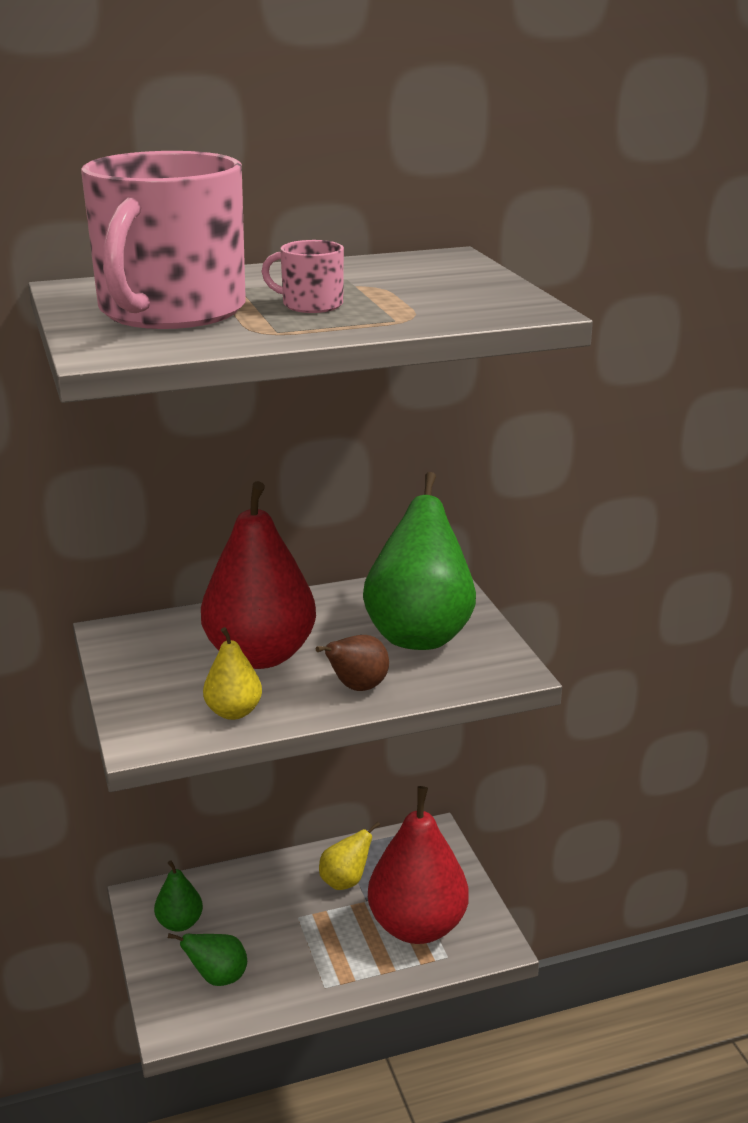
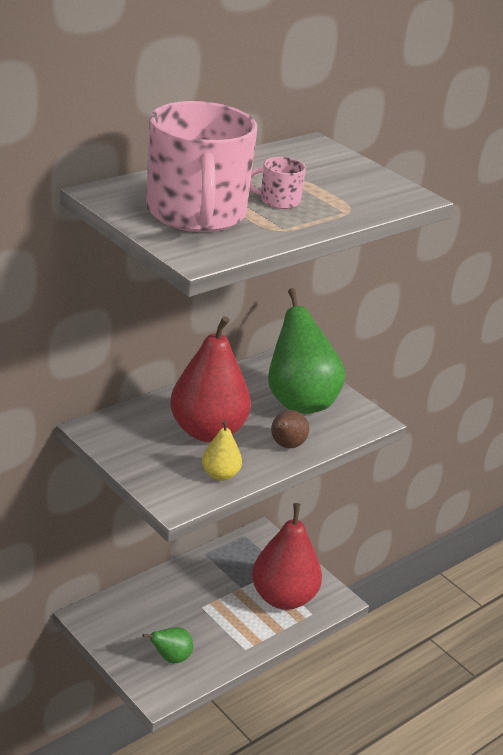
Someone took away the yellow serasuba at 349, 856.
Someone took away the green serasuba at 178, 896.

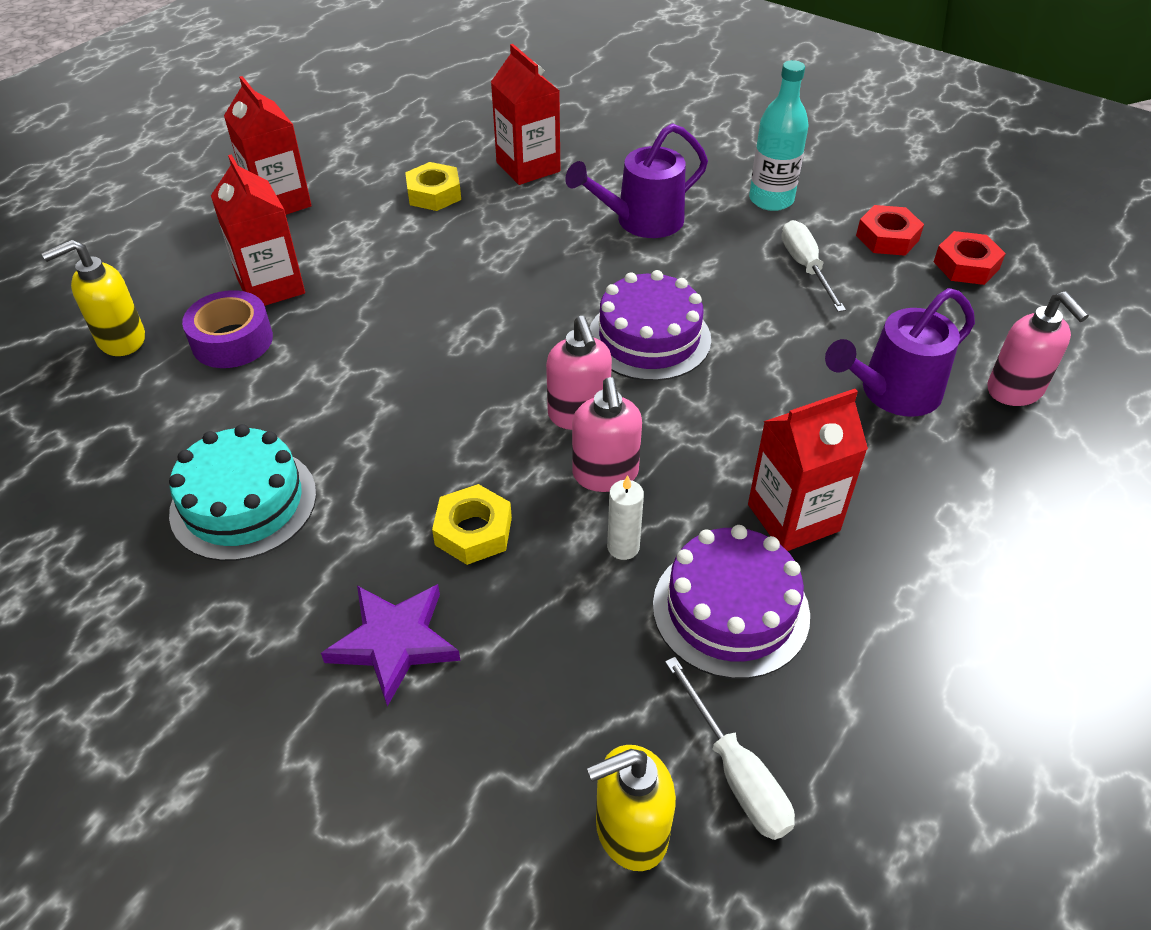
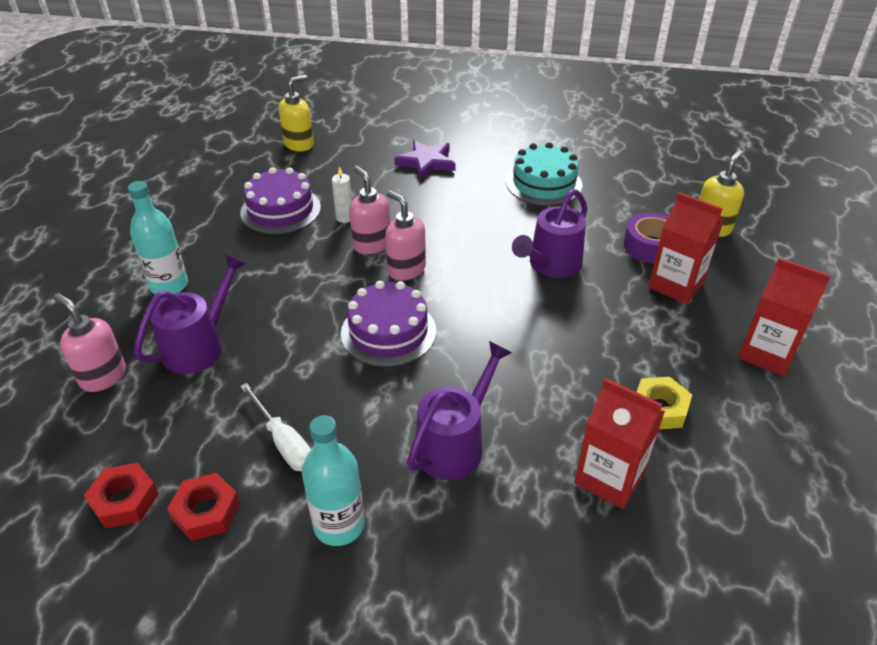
Someone took away the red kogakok at 808, 470.
Someone took away the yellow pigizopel at 472, 524.
Someone took away the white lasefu at 730, 748.
Someone put down the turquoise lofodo at 158, 237.
Someone put down the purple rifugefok at 549, 233.

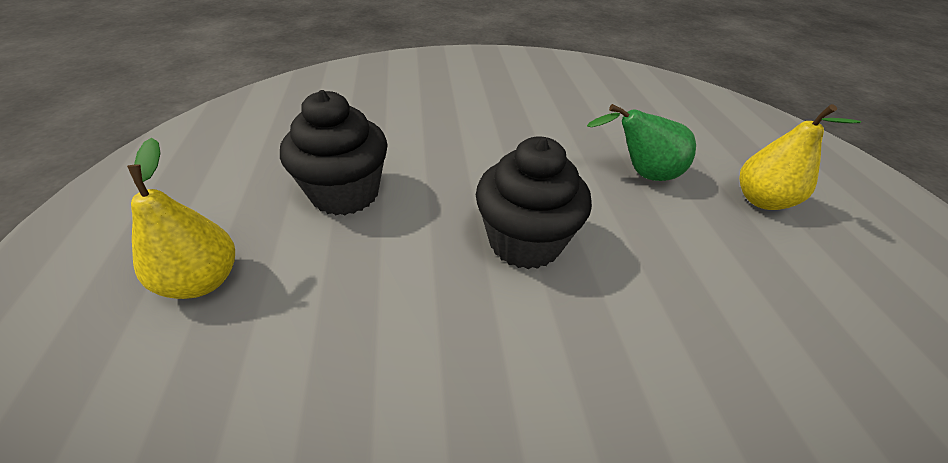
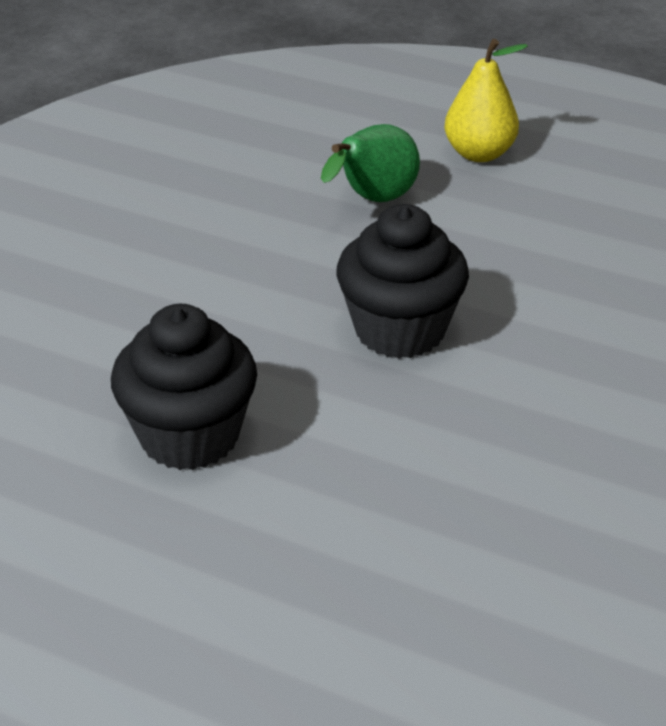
Someone took away the yellow serasuba at 181, 218.

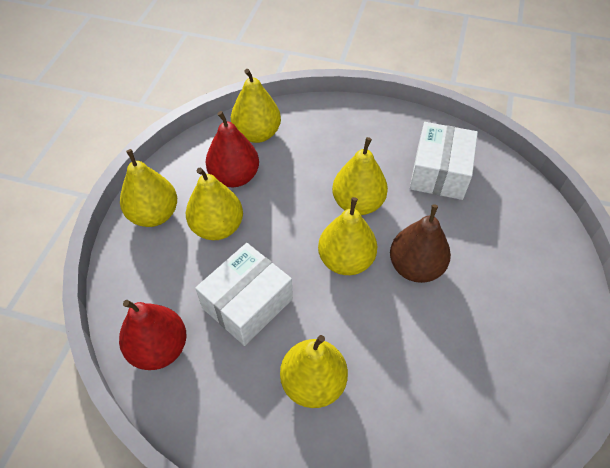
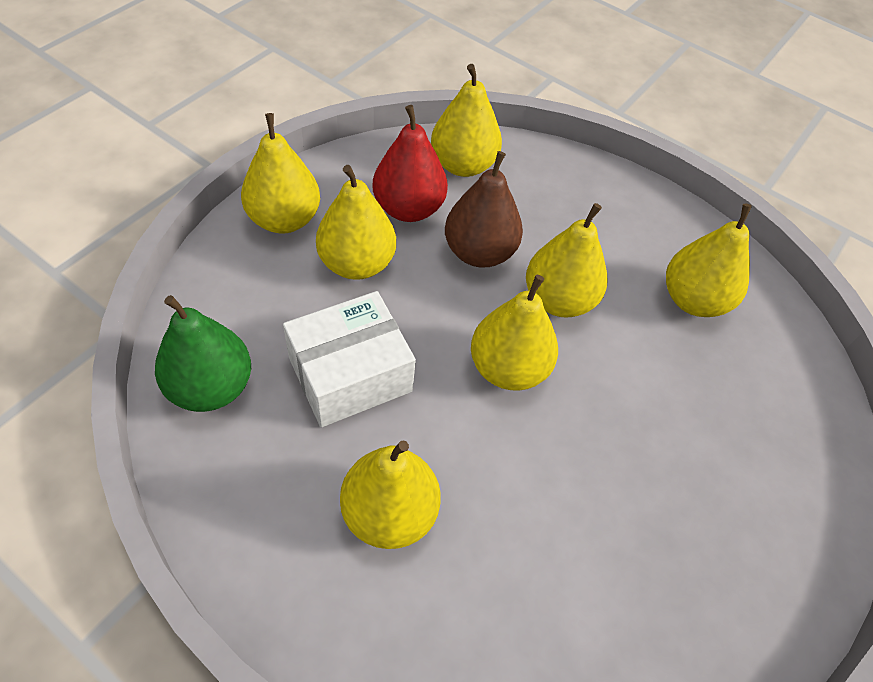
Someone swapped the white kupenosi at 444, 161 for the yellow serasuba at 709, 260.
Someone carried the brown serasuba from 420, 243 to 484, 209.
Someone repainted the red serasuba at 152, 335, which became the green serasuba at 203, 353.

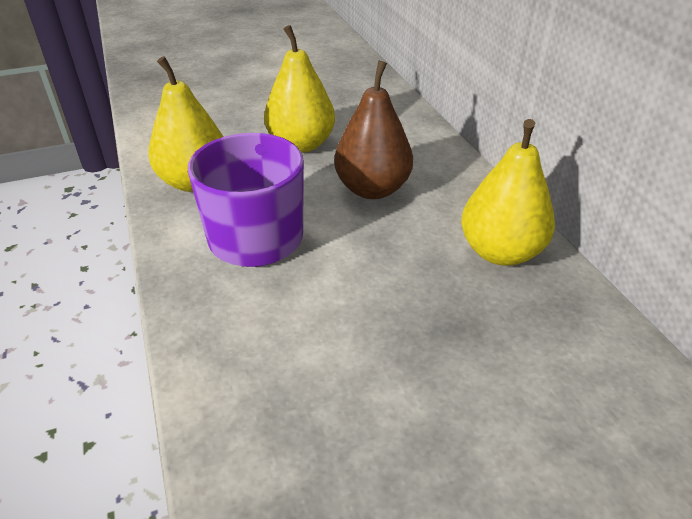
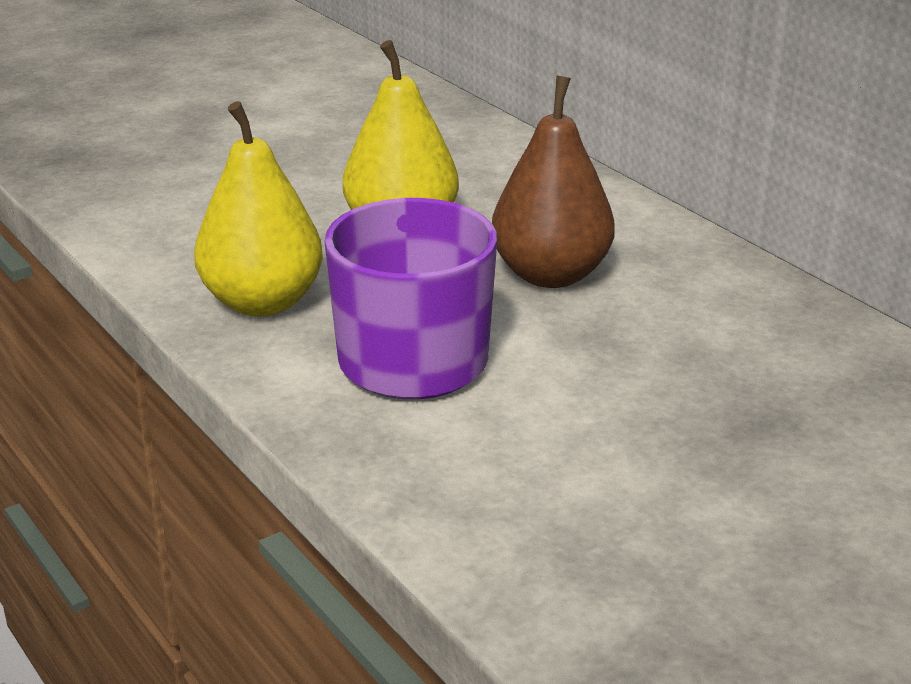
Someone took away the yellow serasuba at 508, 192.

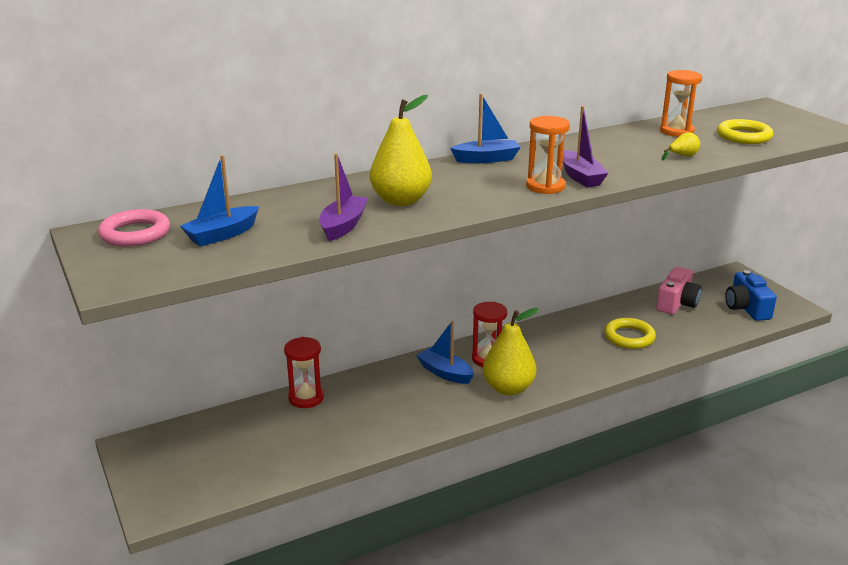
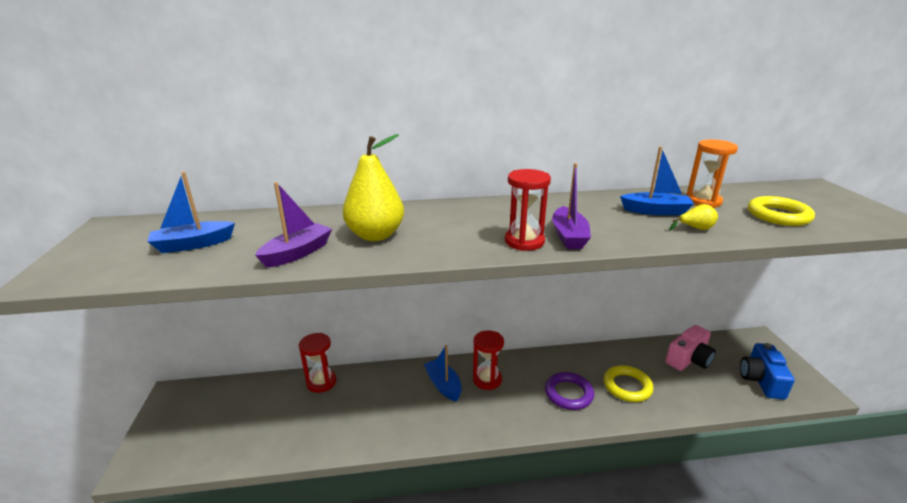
Someone carried the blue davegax from 485, 128 to 657, 180.
Someone repainted the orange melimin at 548, 155, which became the red melimin at 528, 210.
Someone took away the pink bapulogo at 134, 228.
Someone took away the yellow serasuba at 511, 351.
Someone put down the purple bapulogo at 569, 391.

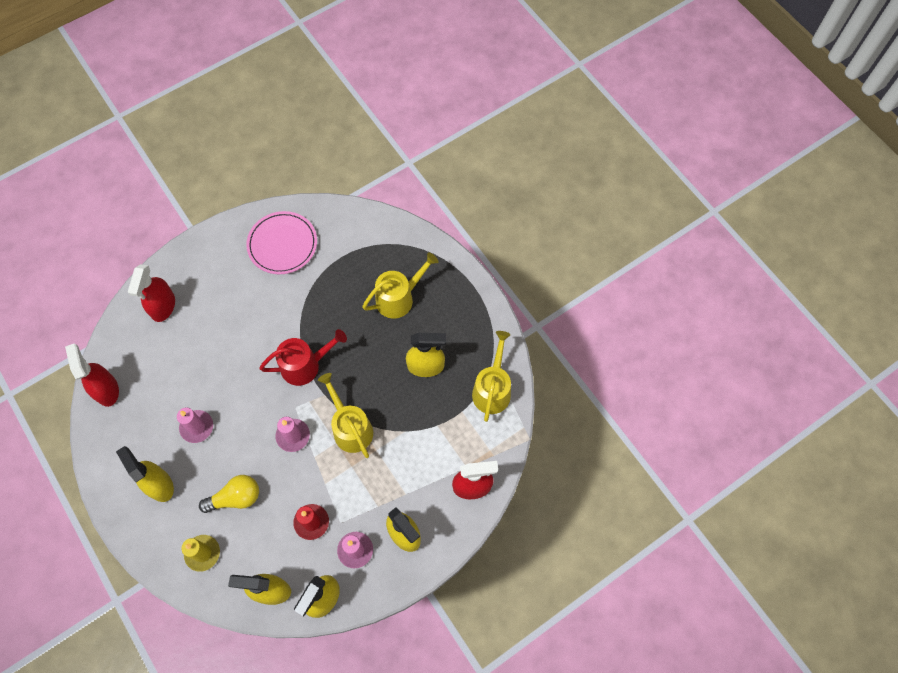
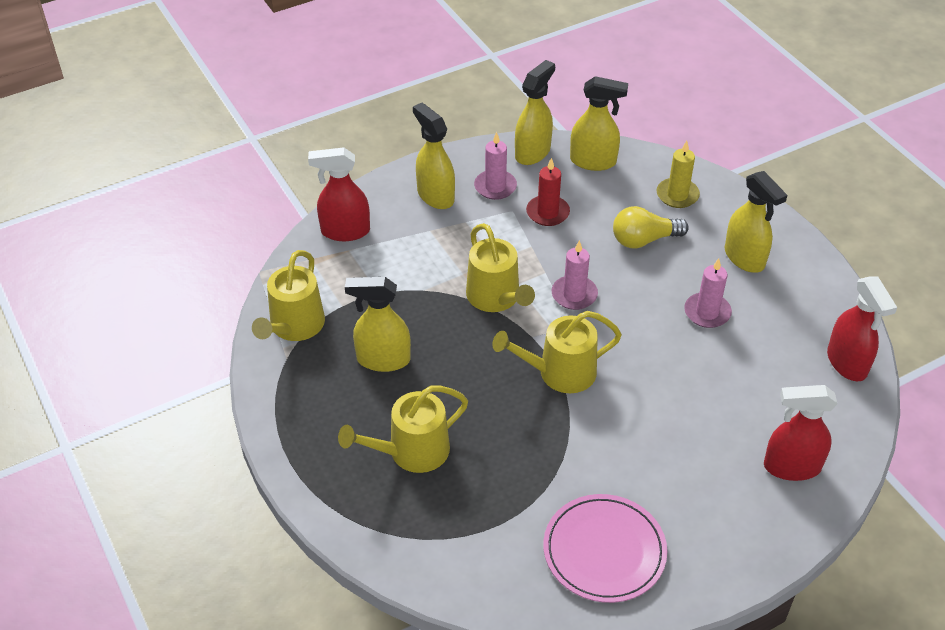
Someone rotated the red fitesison at 151, 293 by 105 degrees counterclockwise.
Someone repainted the red rifugefok at 303, 357, which became the yellow rifugefok at 557, 352.

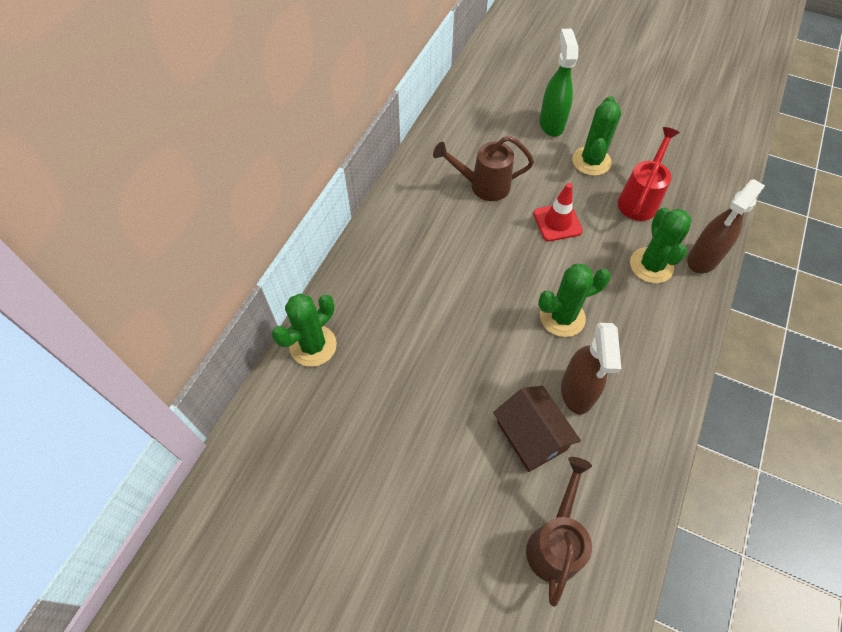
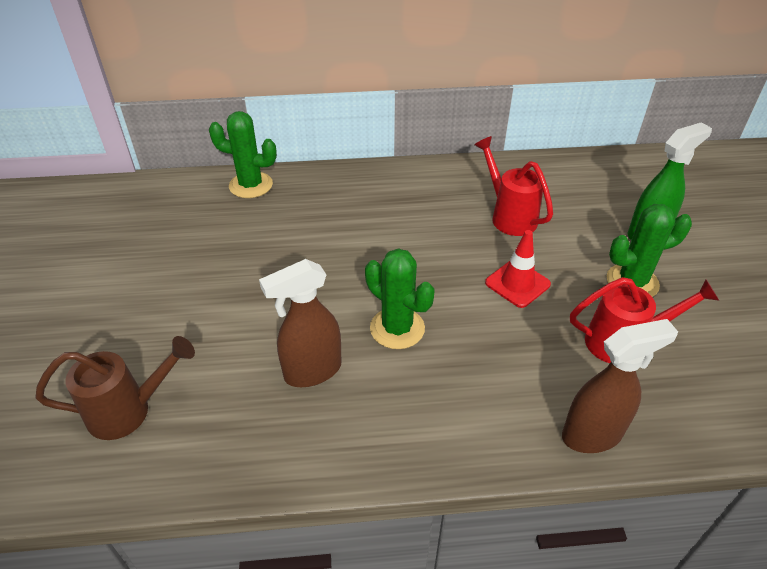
Someone repainted the brown rifugefok at 483, 168, which became the red rifugefok at 513, 186.
Someone rotated the brown fitesison at 726, 226 by 150 degrees clockwise.
Someone took away the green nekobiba at 661, 245.
Someone took away the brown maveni at 537, 429.

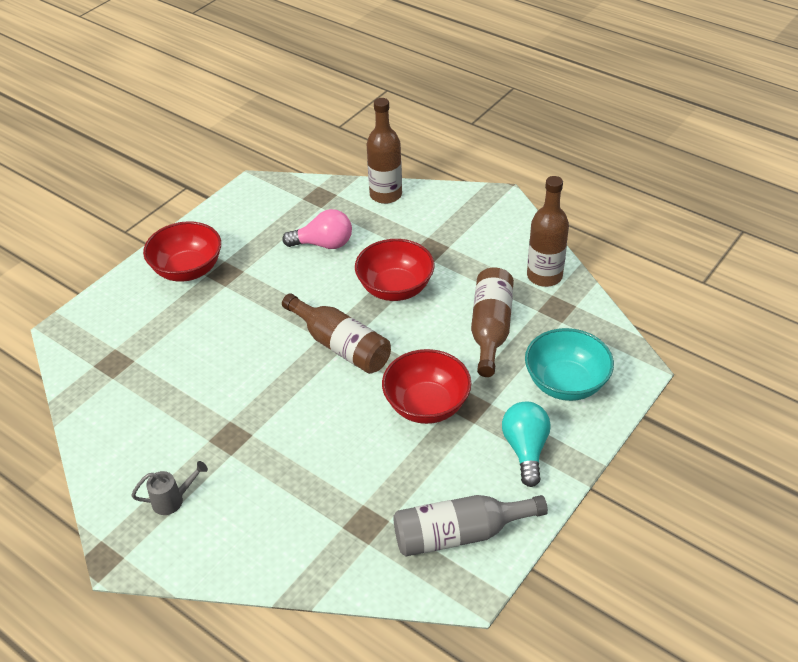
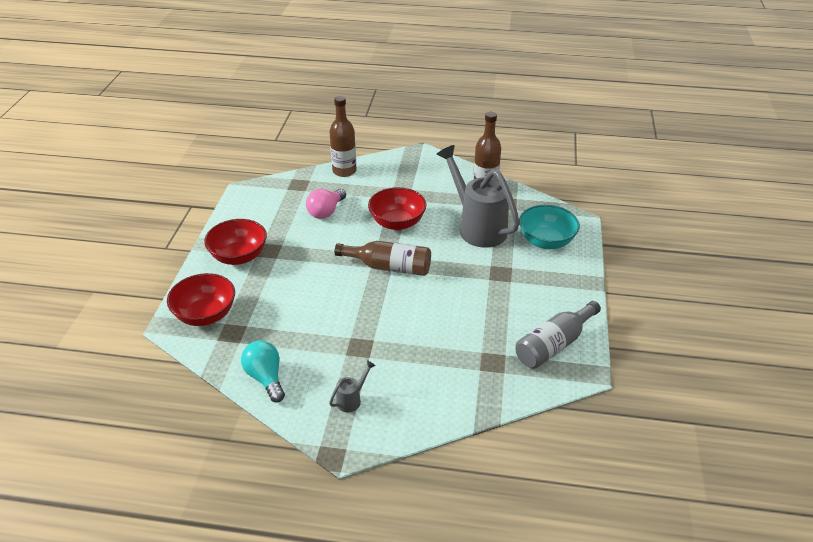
Someone rotated the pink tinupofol at 317, 229 by 150 degrees clockwise.
Someone swapped the brown lofodo at 492, 322 for the grey rifugefok at 478, 196.
Someone carried the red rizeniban from 426, 386 to 201, 299.
Someone carried the turquoise tinupofol from 526, 444 to 263, 371.

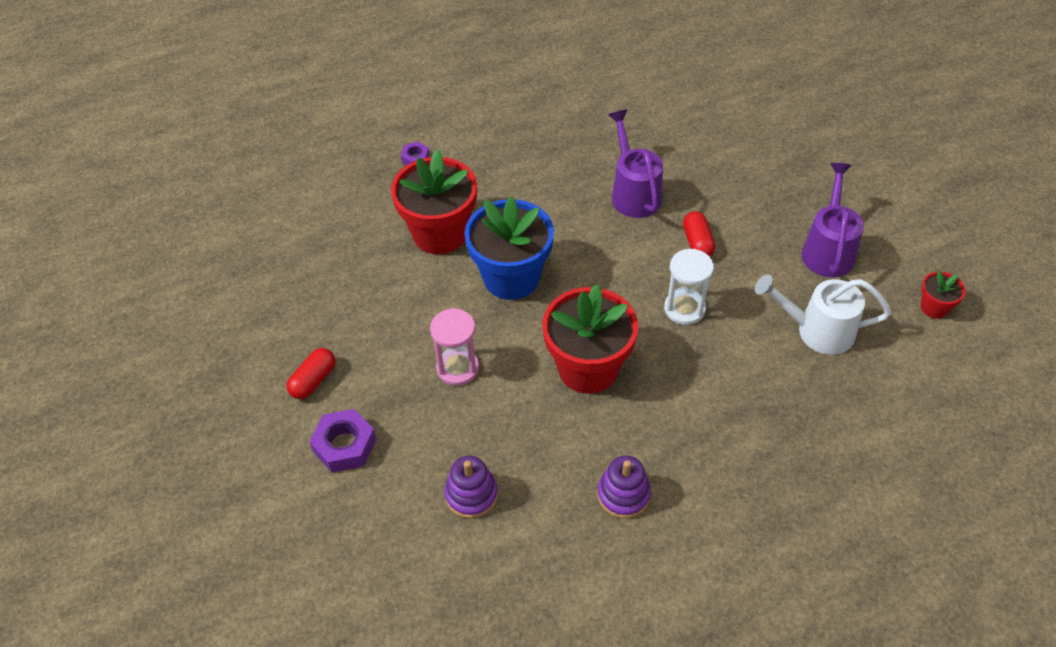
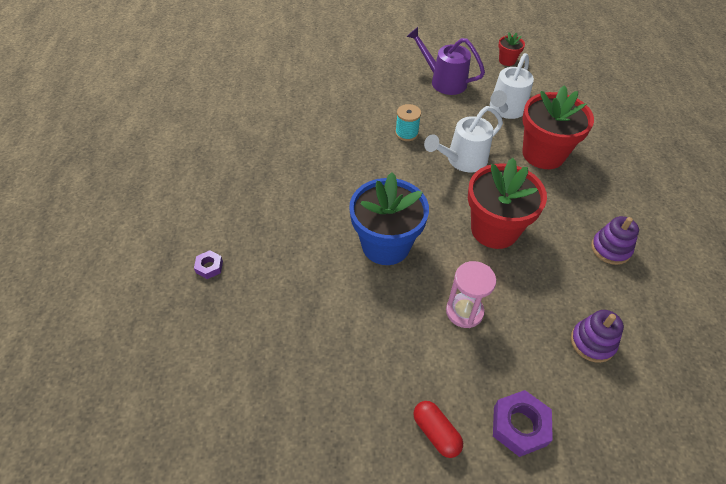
Someone took away the purple rifugefok at 635, 164.
Someone carried the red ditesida from 434, 201 to 558, 127.
Someone swapped the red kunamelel at 699, 234 for the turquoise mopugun at 408, 122.
Someone swapped the white melimin at 689, 287 for the white rifugefok at 463, 139.

